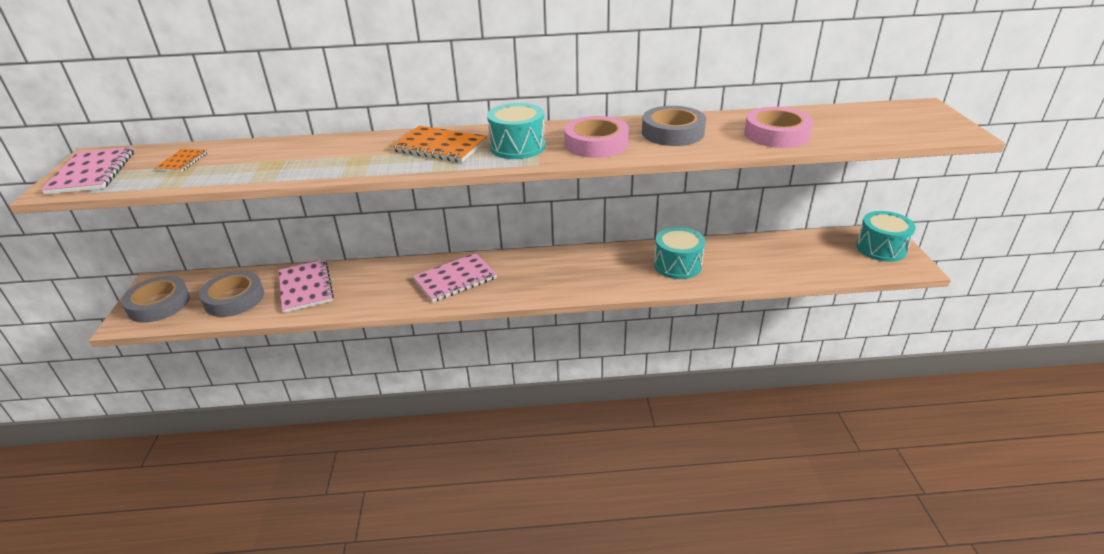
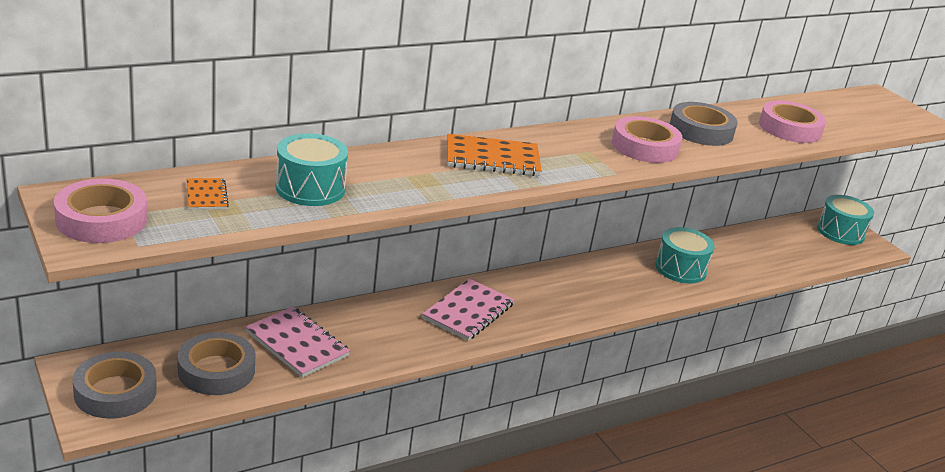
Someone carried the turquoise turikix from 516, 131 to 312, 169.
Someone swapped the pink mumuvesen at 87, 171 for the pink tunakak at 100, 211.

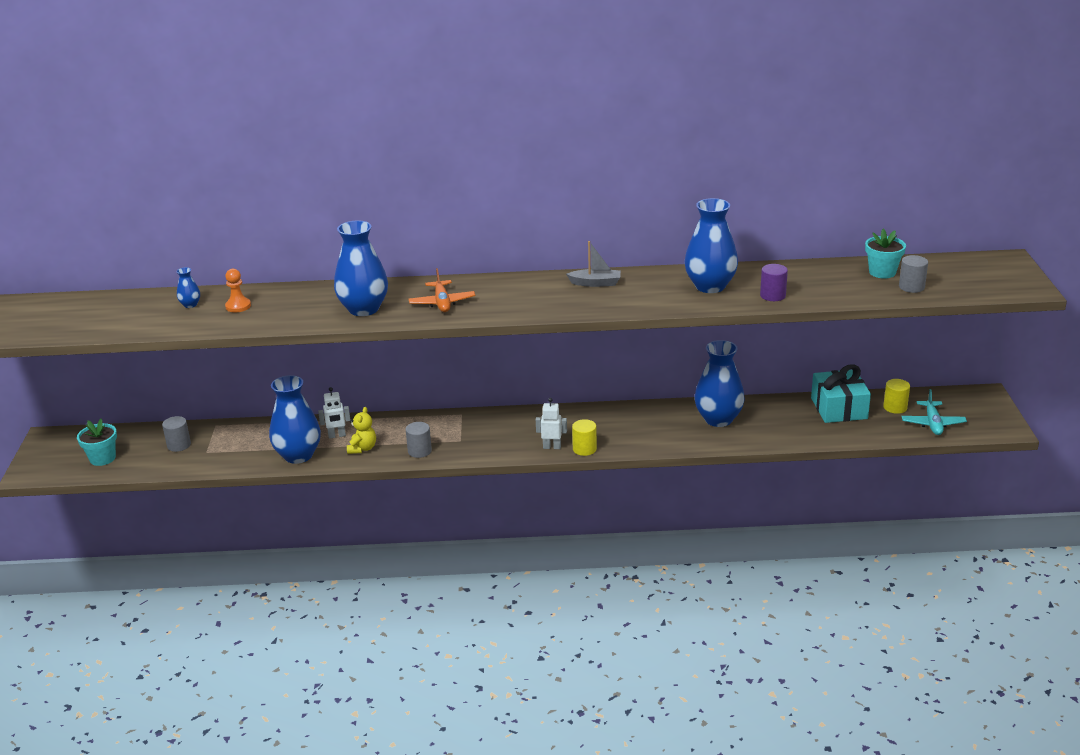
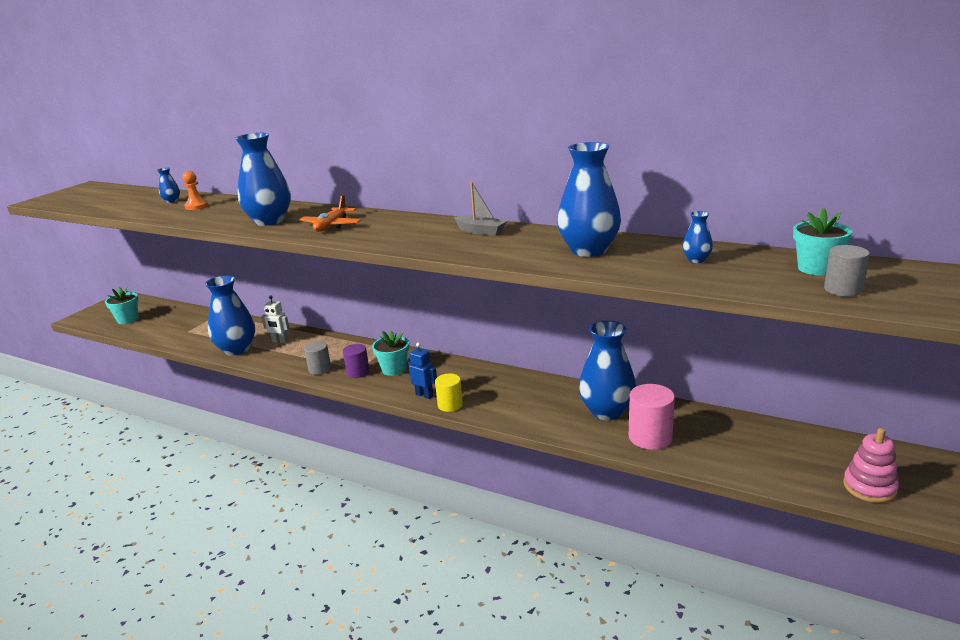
Someone carried the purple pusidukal from 774, 282 to 356, 361.
Someone took away the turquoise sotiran at 841, 393.
Someone took away the yellow pusidukal at 896, 396.
Someone swapped the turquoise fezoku at 934, 412 for the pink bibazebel at 871, 465.
Someone repainted the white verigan at 551, 423, which became the blue verigan at 422, 370.
Someone took away the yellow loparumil at 361, 430.
Someone took away the grey pusidukal at 176, 434.
Someone put down the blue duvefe at 698, 237.
Someone put down the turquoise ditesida at 390, 353.
Someone put down the pink pusidukal at 652, 417.

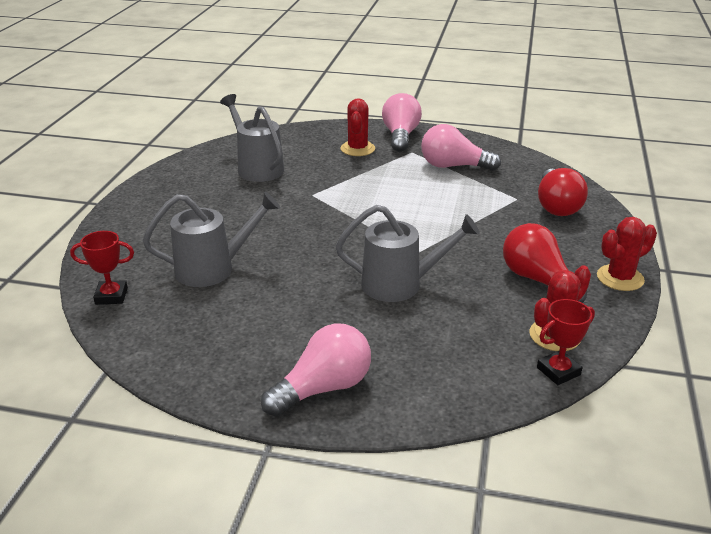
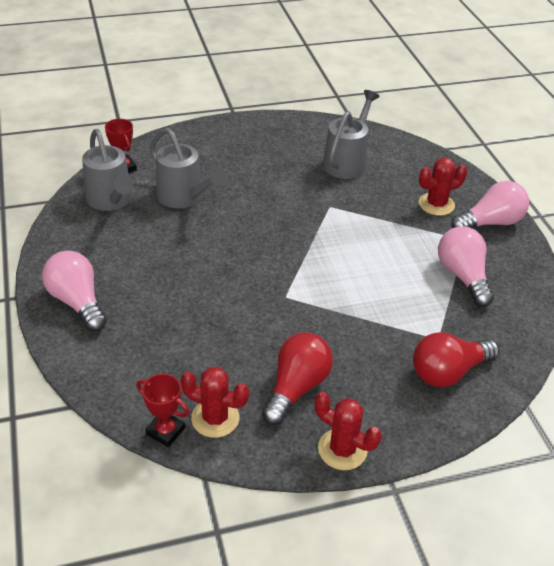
Someone carried the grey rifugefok from 408, 253 to 107, 170.
Someone rotated the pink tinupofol at 316, 370 by 150 degrees counterclockwise.

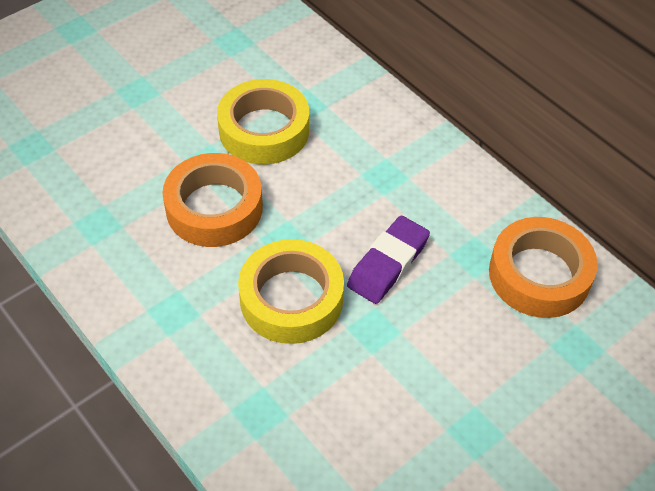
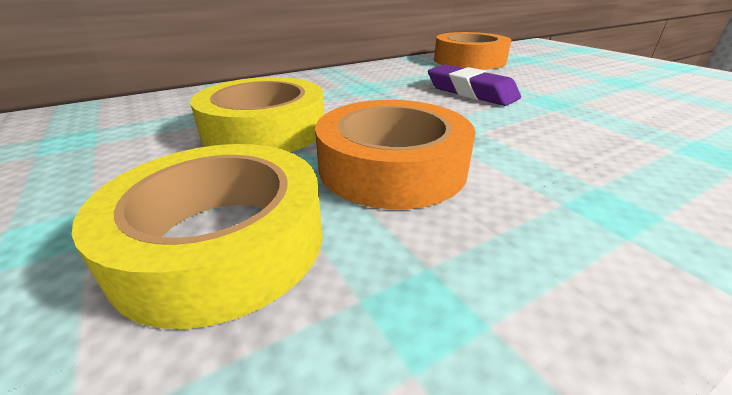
Someone carried the yellow tunakak from 291, 291 to 197, 236.

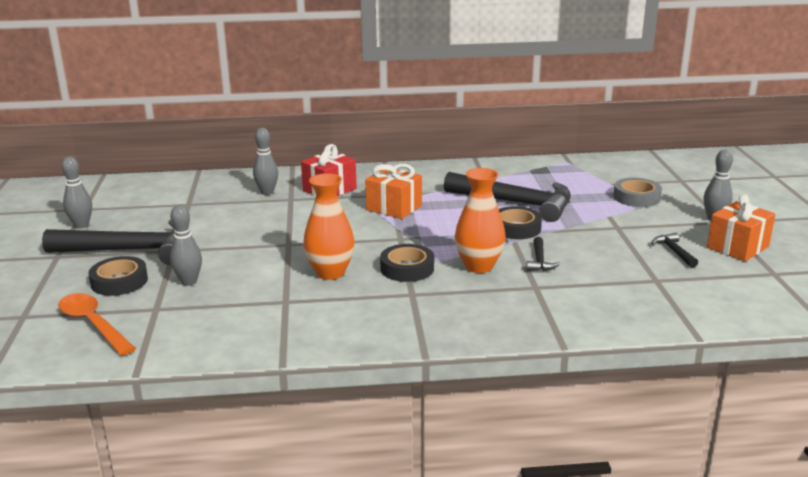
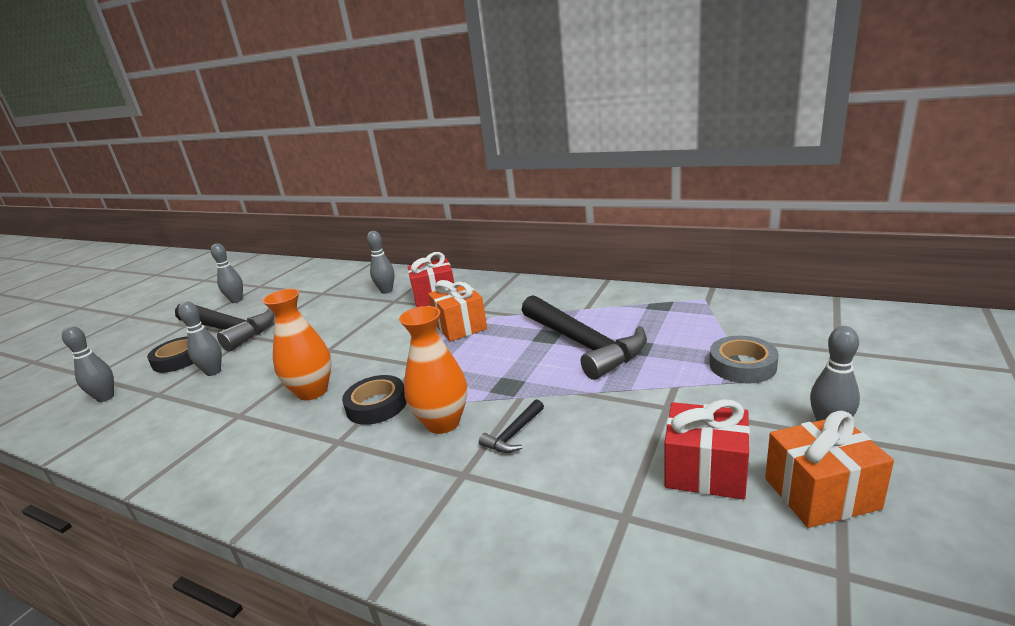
Someone took away the black tunakak at 520, 222.
Someone swapped the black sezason at 674, 250 for the red sotiran at 707, 449.
Someone swapped the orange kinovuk at 97, 324 for the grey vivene at 88, 364.

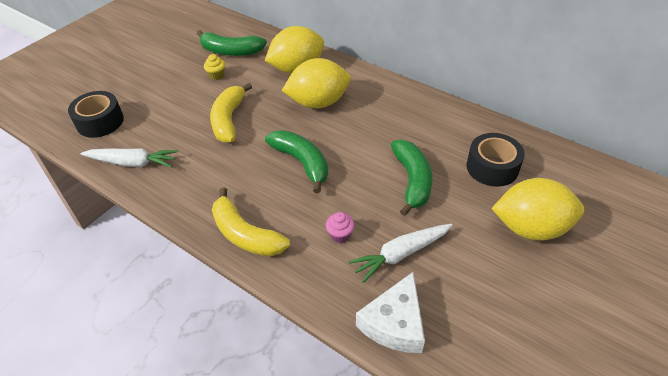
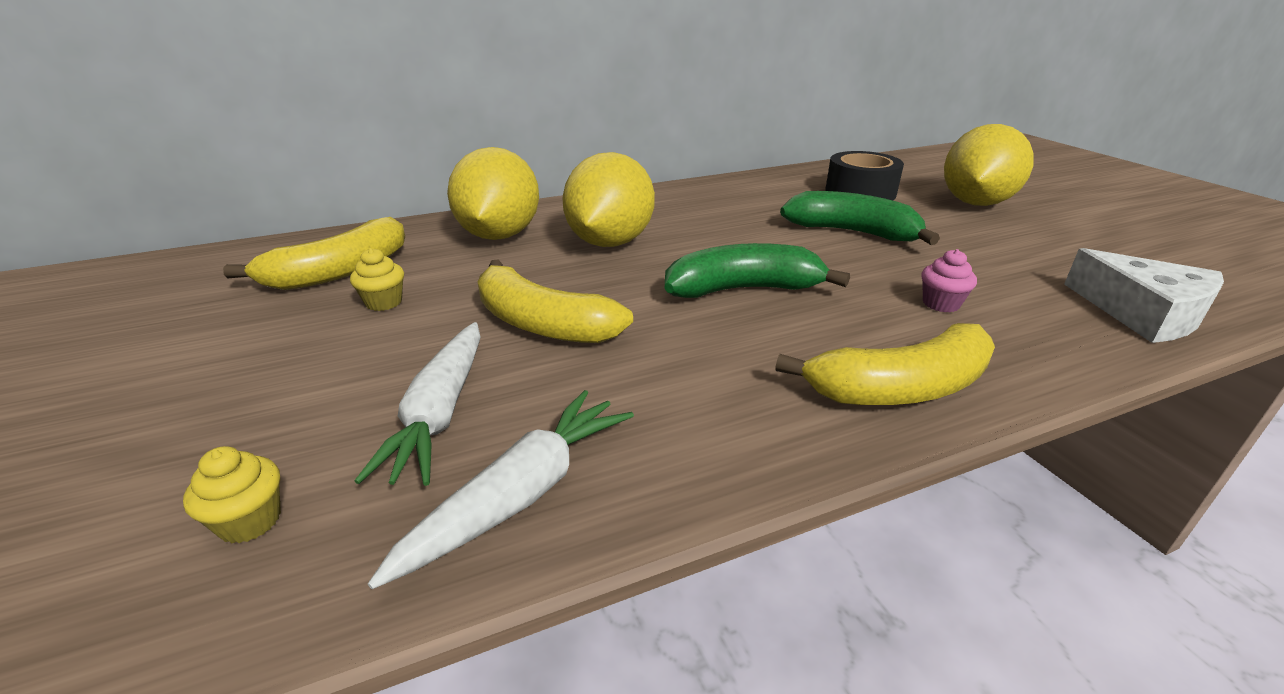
Someone repainted the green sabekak at 232, 43, which became the yellow sabekak at 314, 253.
Someone swapped the black tunakak at 96, 114 for the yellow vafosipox at 232, 494.
Someone carried the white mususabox from 400, 253 to 418, 404.

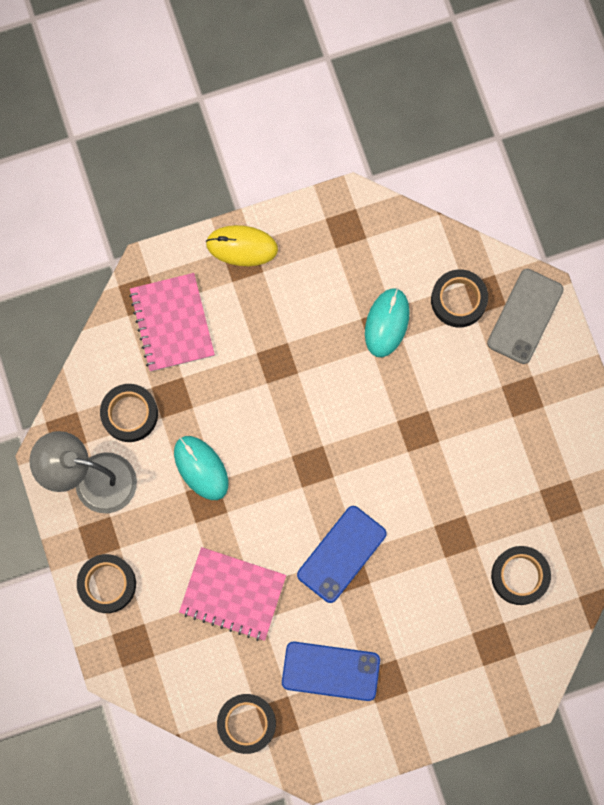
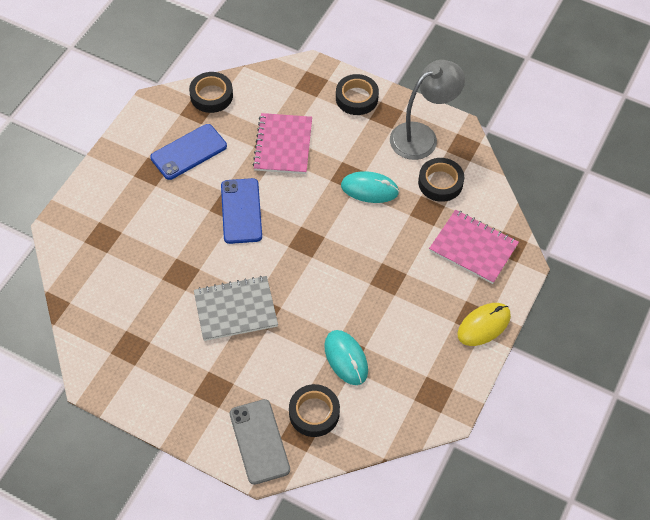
Someone took away the black tunakak at 521, 575.
Someone rotated the pink mumuvesen at 232, 594 by 60 degrees counterclockwise.
Someone put down the grey mumuvesen at 236, 308.

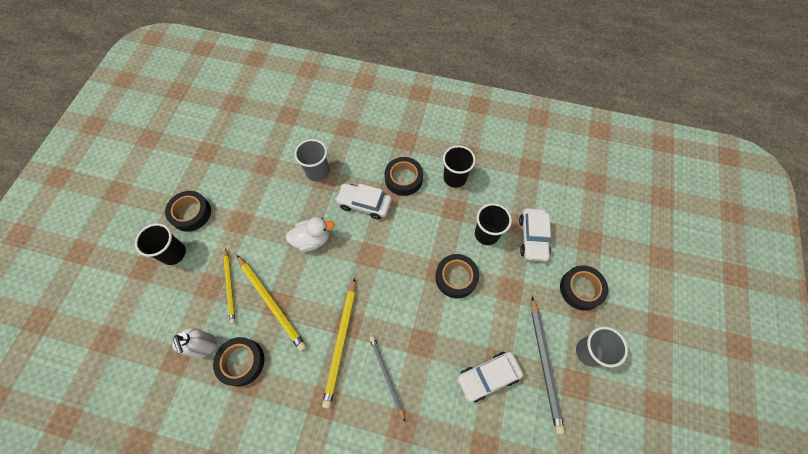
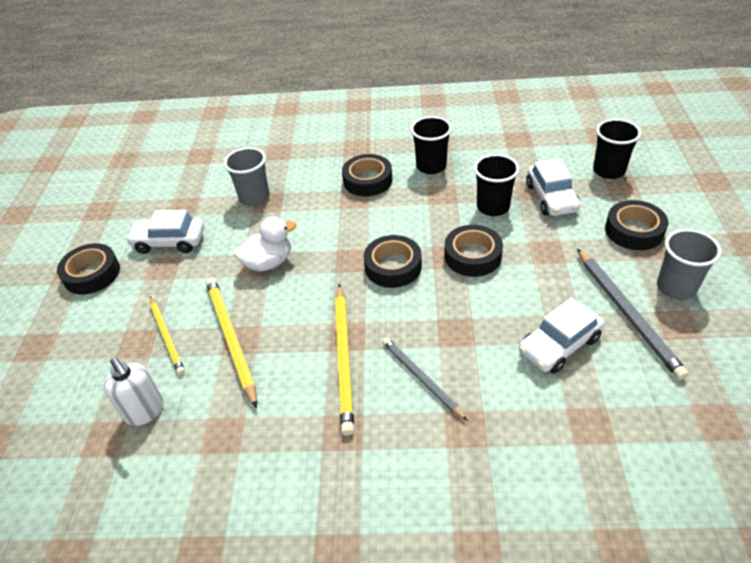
Someone carried the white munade from 363, 201 to 165, 232.
Someone carried the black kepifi from 160, 244 to 617, 149.
Someone rotated the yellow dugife at 272, 303 by 150 degrees counterclockwise.
Someone carried the black tunakak from 238, 362 to 393, 261.

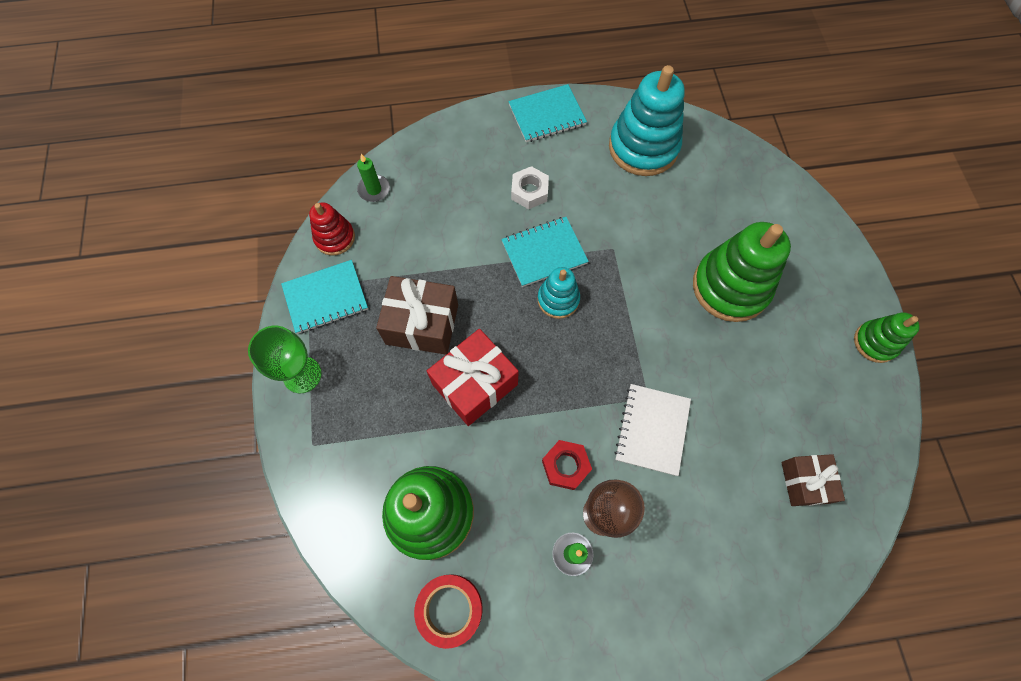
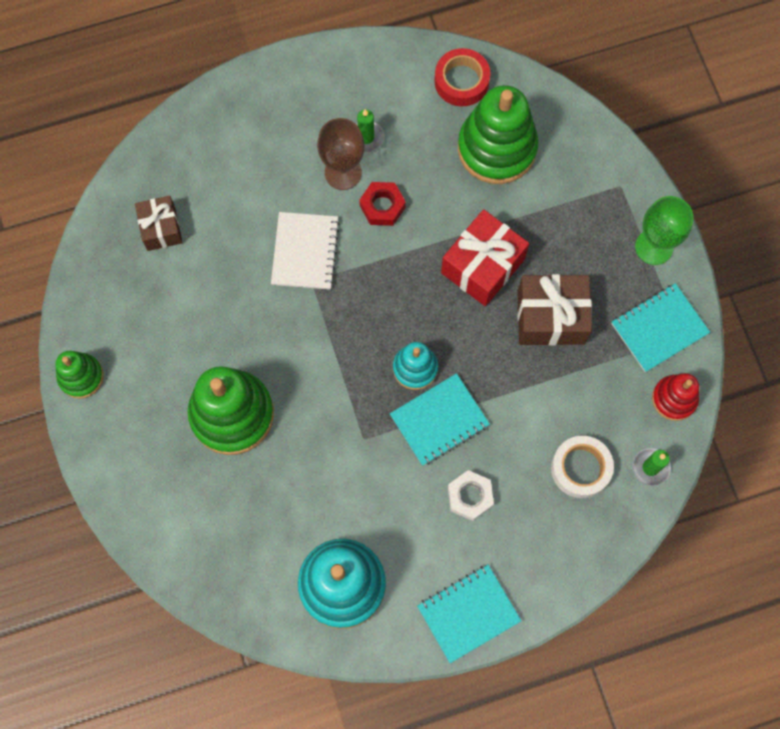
Someone put down the white tunakak at 582, 467.

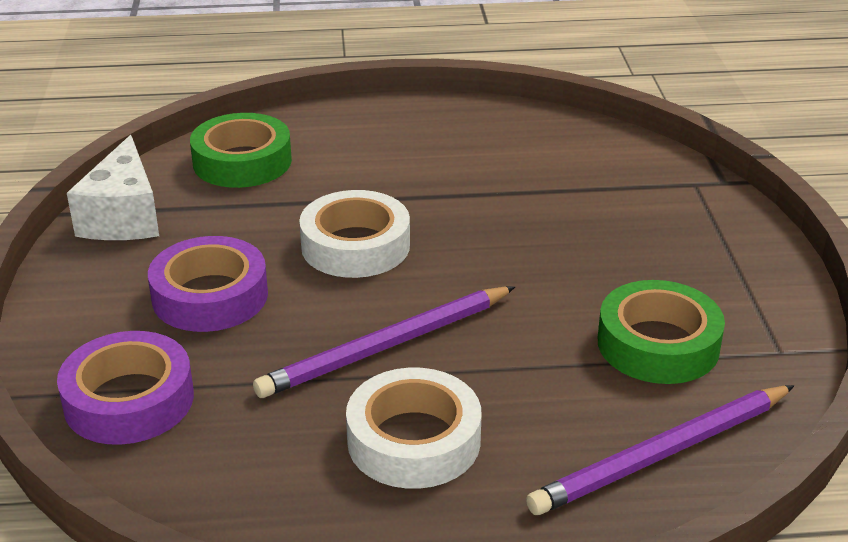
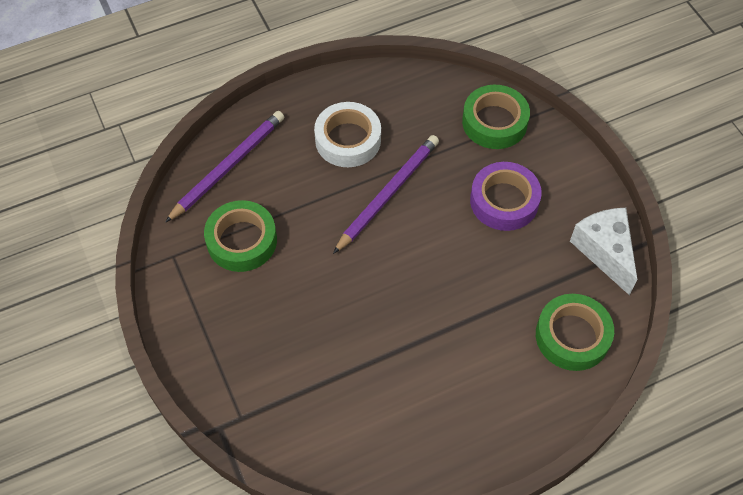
Someone took away the white tunakak at 354, 234.
Someone repainted the purple tunakak at 125, 388, which became the green tunakak at 496, 117.

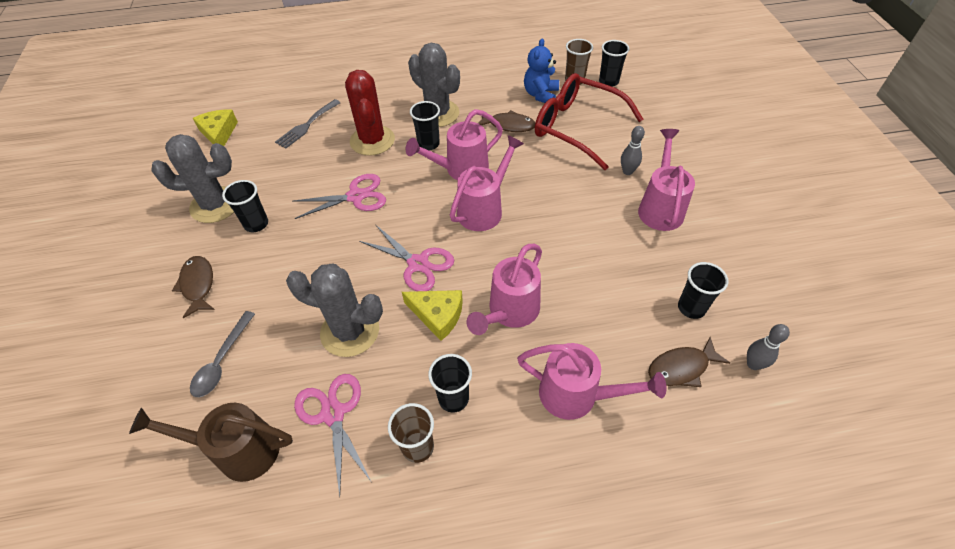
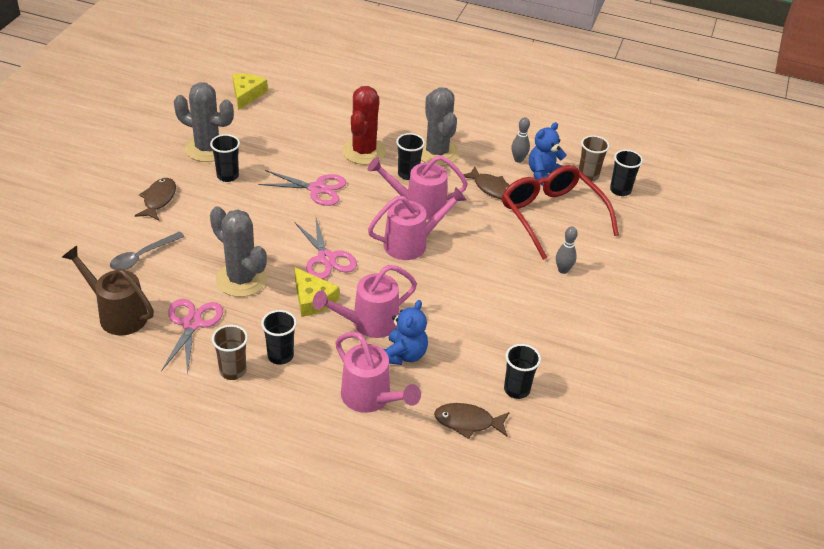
Someone took away the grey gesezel at 307, 124.
Someone took away the pink rifugefok at 666, 180.
Someone carried the grey vivene from 768, 347 to 520, 140.
Someone put down the blue loparumil at 405, 332.

